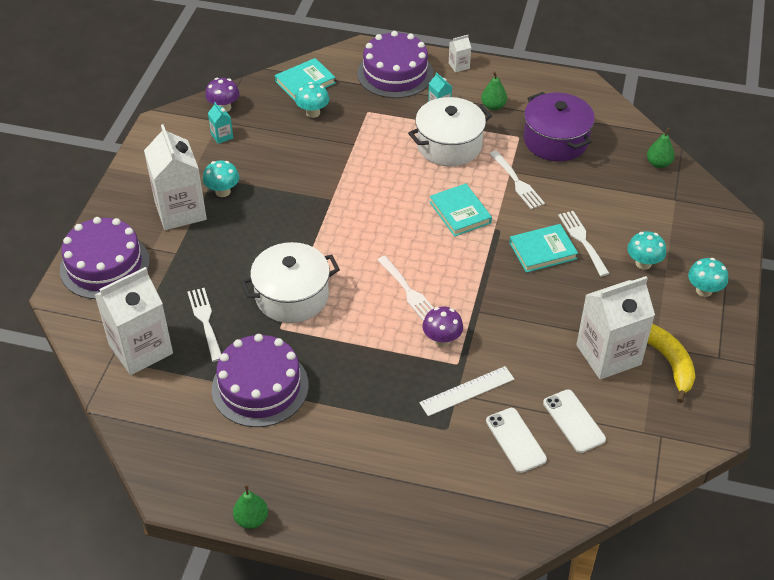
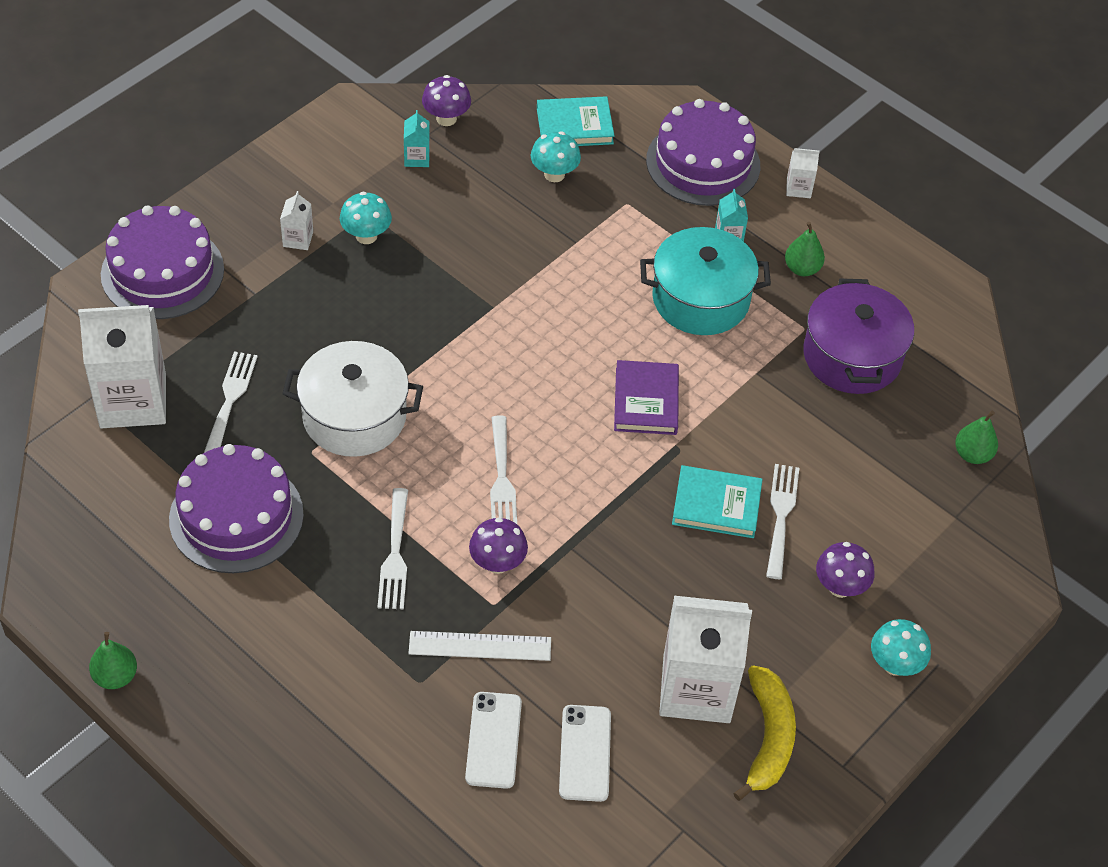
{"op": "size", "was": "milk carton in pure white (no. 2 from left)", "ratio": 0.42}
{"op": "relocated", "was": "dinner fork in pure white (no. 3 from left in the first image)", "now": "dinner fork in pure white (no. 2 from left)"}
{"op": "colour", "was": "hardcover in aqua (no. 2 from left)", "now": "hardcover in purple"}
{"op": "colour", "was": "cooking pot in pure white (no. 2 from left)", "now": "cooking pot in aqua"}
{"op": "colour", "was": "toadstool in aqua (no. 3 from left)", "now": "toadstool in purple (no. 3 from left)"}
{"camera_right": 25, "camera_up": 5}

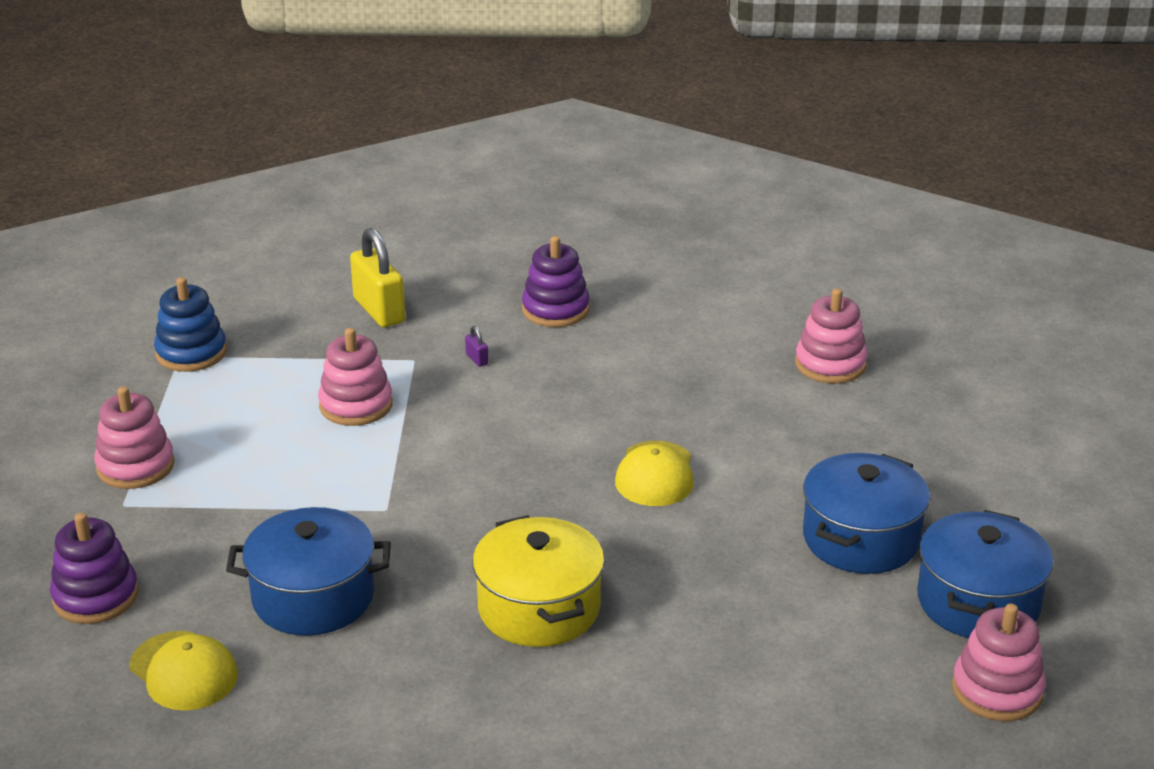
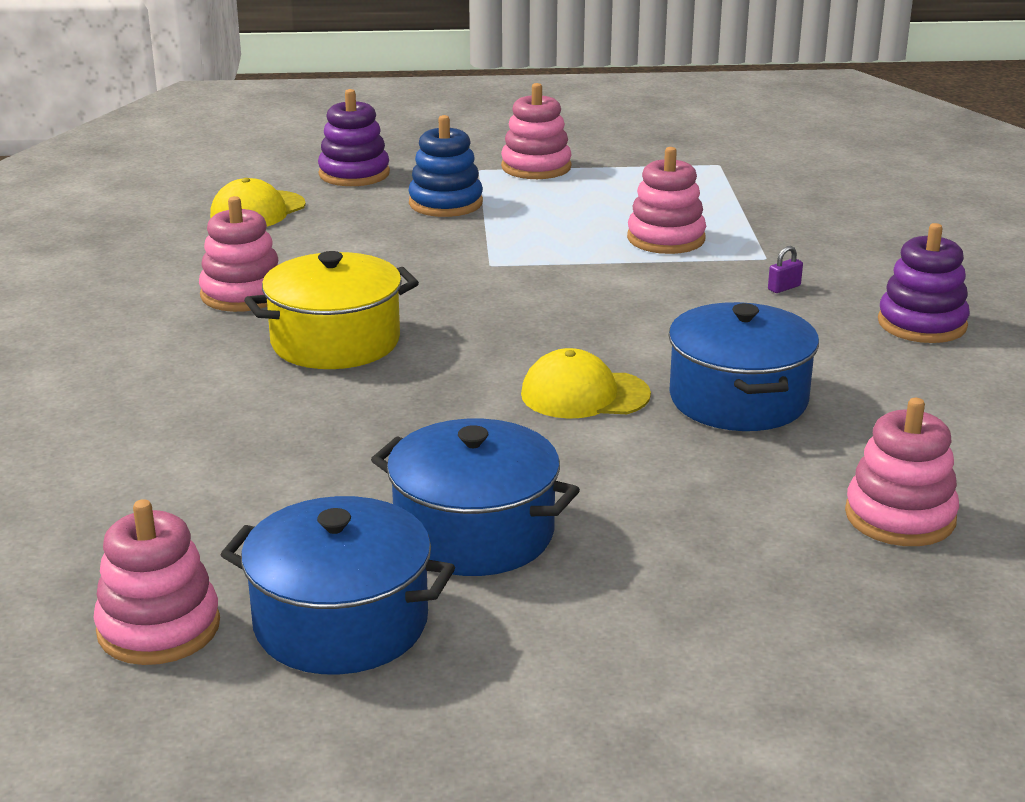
{"op": "appeared", "now": "ring stacker in rose-pink (no. 2 from left)"}
{"op": "relocated", "was": "ring stacker in cobalt"}
{"op": "relocated", "was": "cooking pot in cobalt (no. 1 from left in the first image)", "now": "cooking pot in cobalt (no. 3 from left)"}
{"op": "missing", "was": "padlock in yellow"}
{"camera_right": 85, "camera_up": -5}

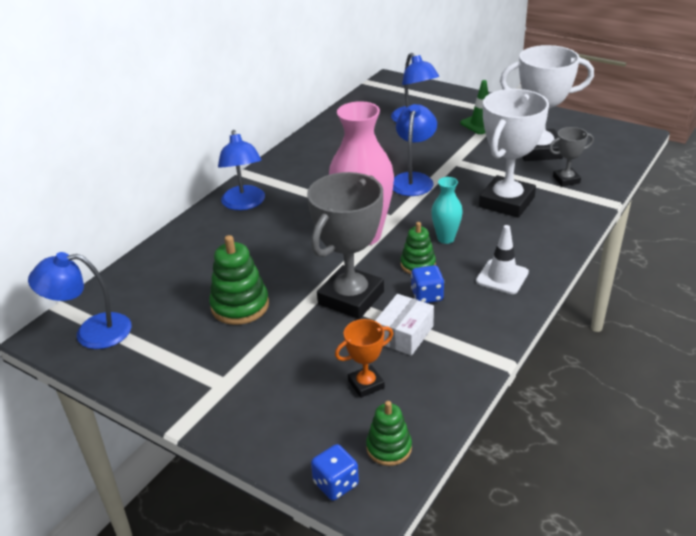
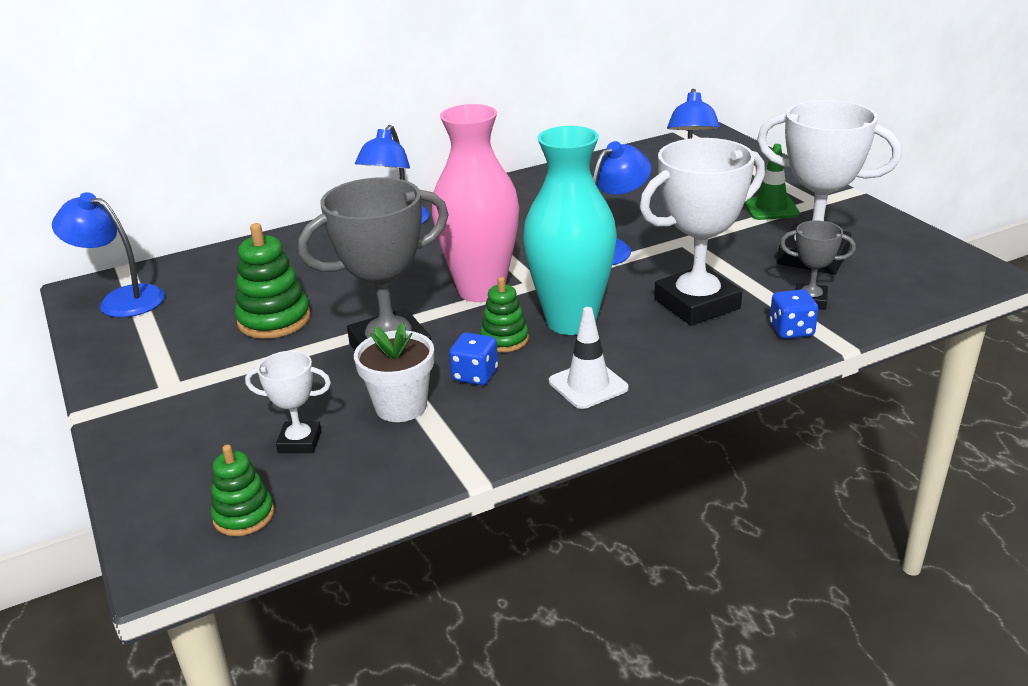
{"op": "colour", "was": "prize cup in orange-coloured", "now": "prize cup in pure white (no. 1 from left)"}
{"op": "exchanged", "was": "parcel in pure white", "now": "plant pot in pure white"}
{"op": "size", "was": "tall vase in aqua", "ratio": 2.09}
{"op": "relocated", "was": "die in cobalt (no. 1 from left in the first image)", "now": "die in cobalt (no. 2 from left)"}
{"camera_right": 30, "camera_up": -5}

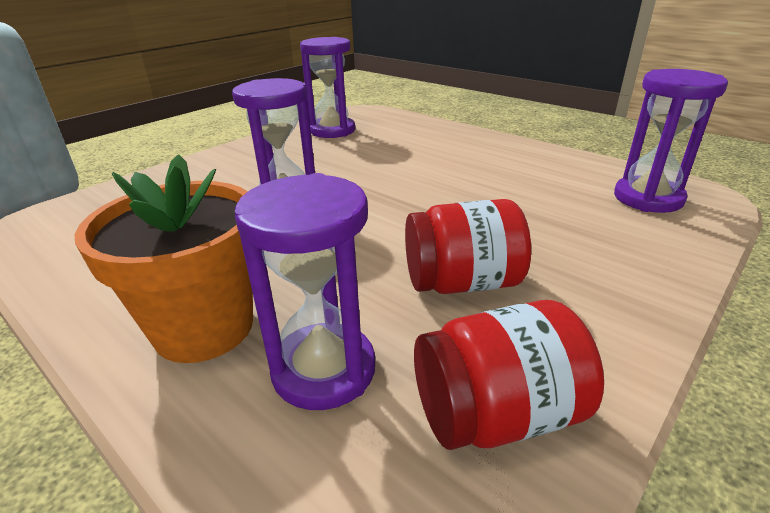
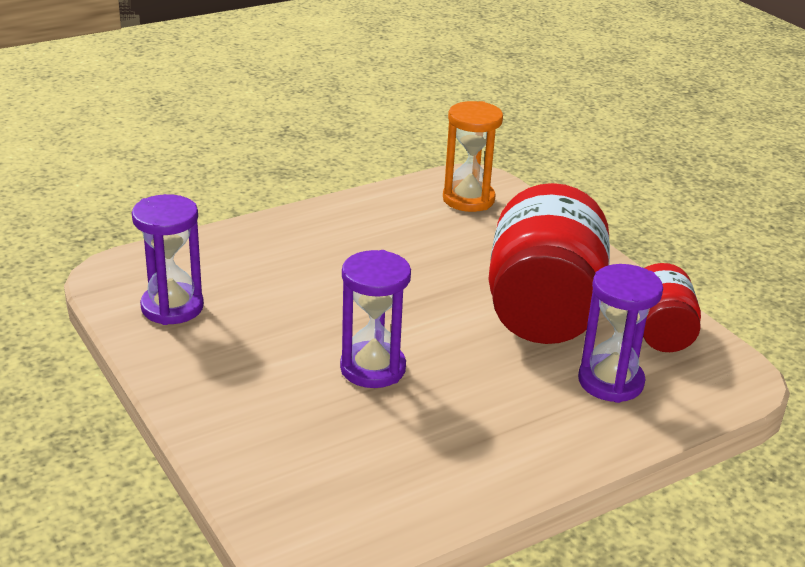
{"op": "colour", "was": "hourglass in purple (no. 4 from left)", "now": "hourglass in orange-coloured"}
{"op": "size", "was": "preserve jar in scarlet (no. 1 from left)", "ratio": 1.84}
{"op": "missing", "was": "plant pot in orange-coloured"}
{"camera_right": -75, "camera_up": 0}

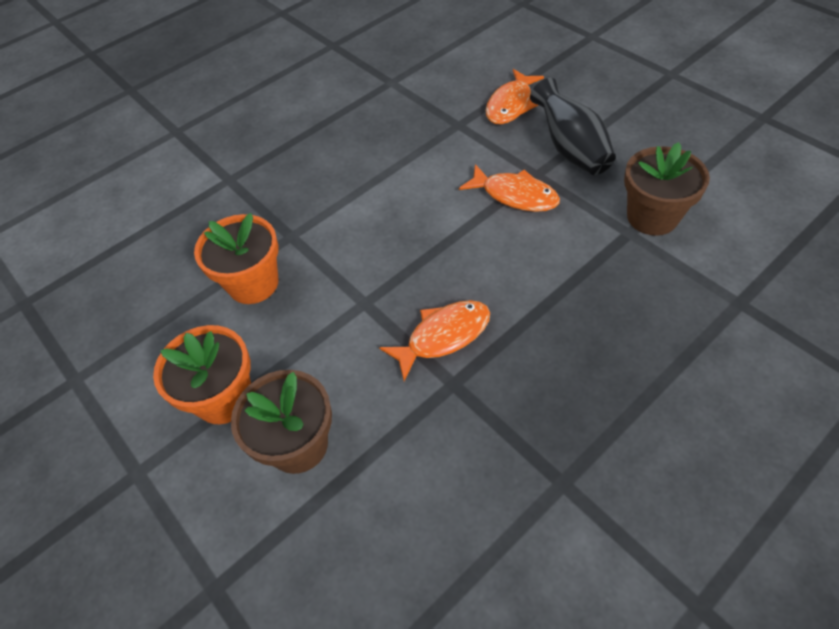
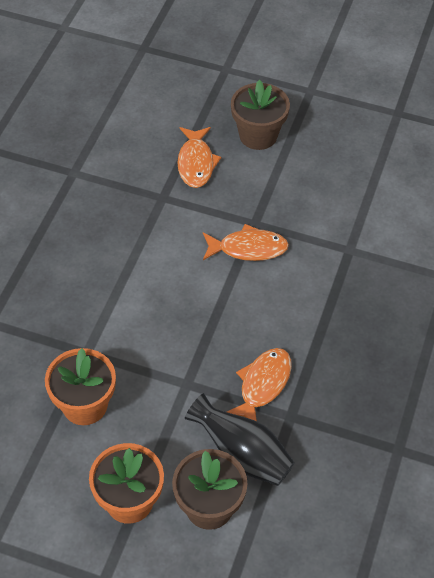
{"op": "relocated", "was": "tall vase in black"}
{"op": "relocated", "was": "plant pot in russet (no. 2 from left)"}
{"camera_right": -35, "camera_up": 0}

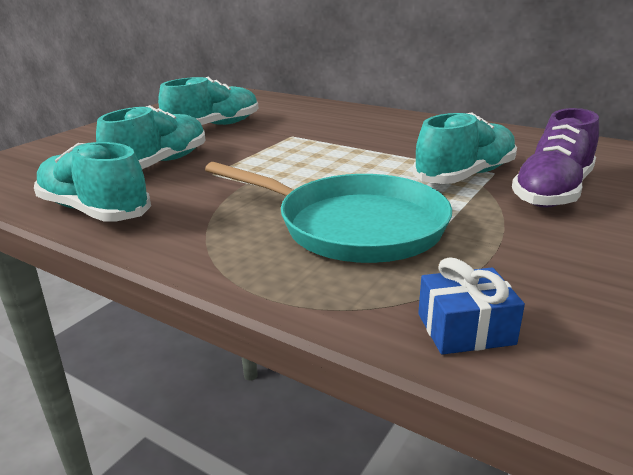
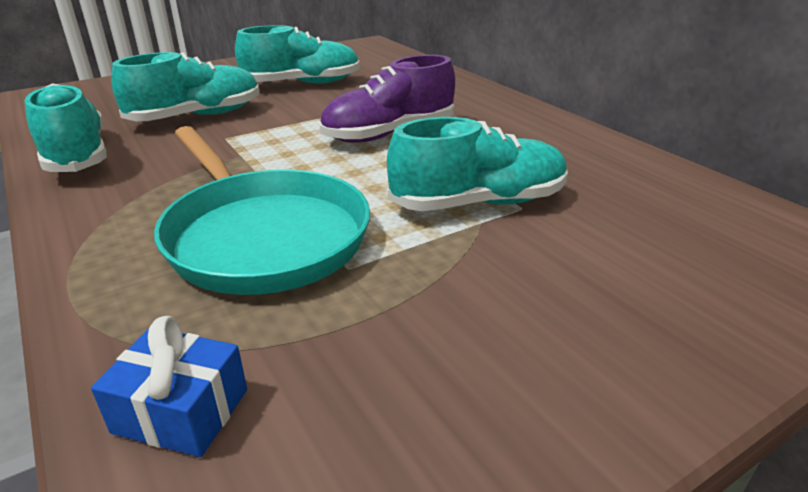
{"op": "relocated", "was": "shoe in purple"}
{"camera_right": 25, "camera_up": 5}

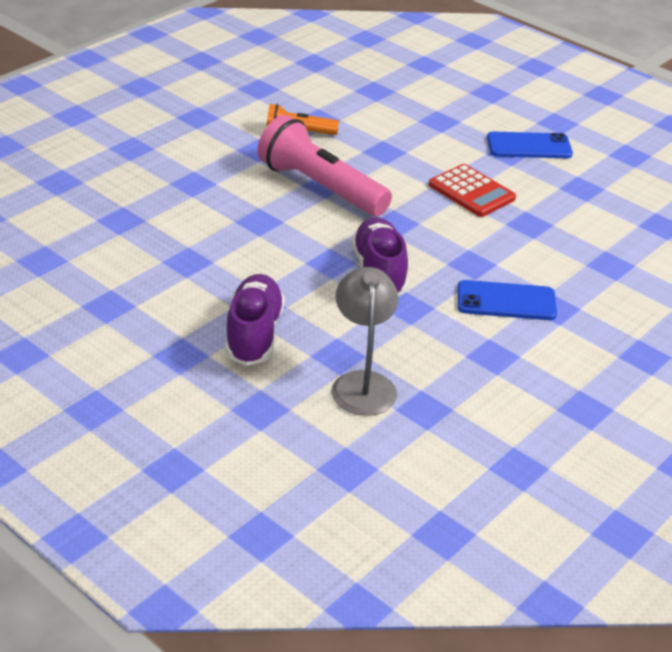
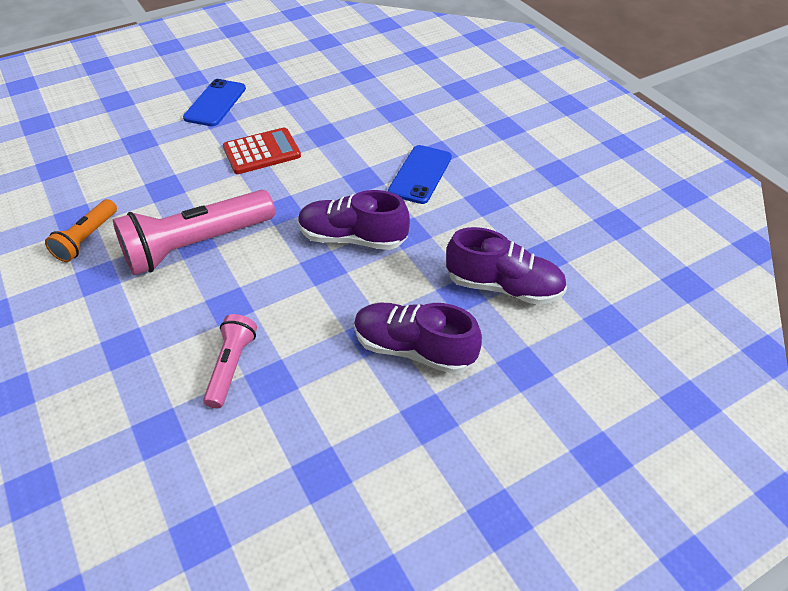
{"op": "appeared", "now": "pocket torch in rose-pink (no. 2 from left)"}
{"op": "exchanged", "was": "lamp in grey", "now": "shoe in purple (no. 3 from left)"}
{"camera_right": -70, "camera_up": 10}

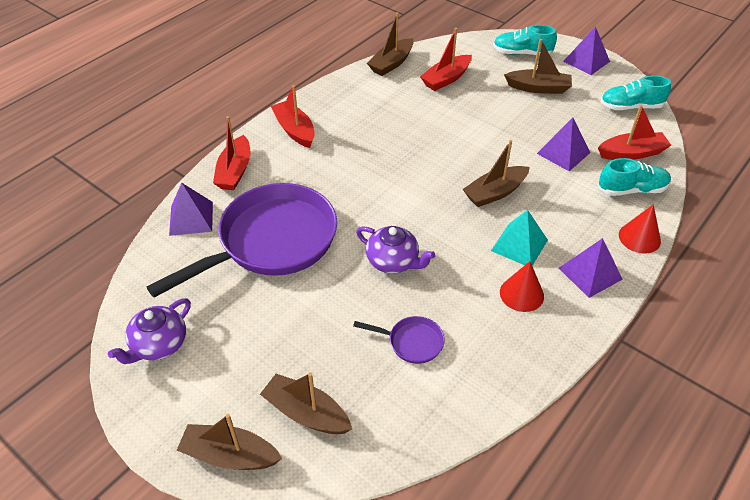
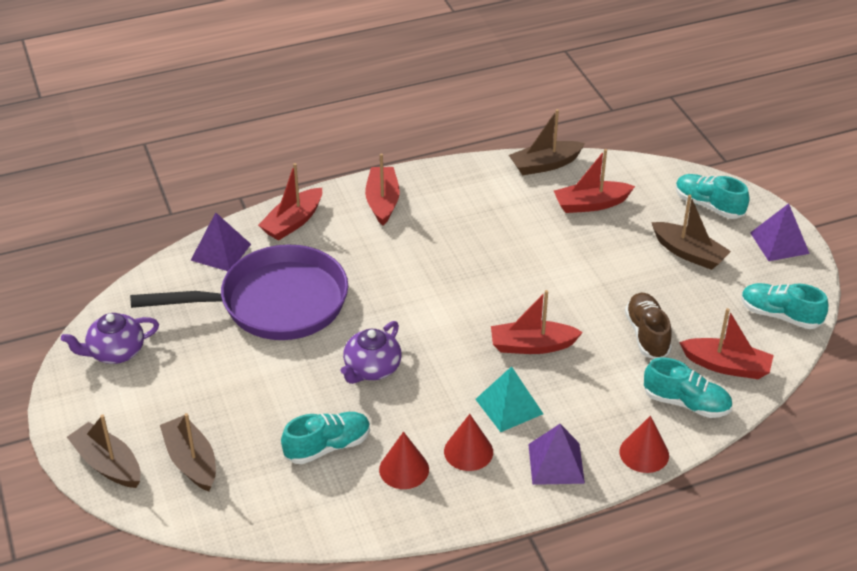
{"op": "exchanged", "was": "frying pan in purple (no. 2 from left)", "now": "shoe in aqua (no. 1 from left)"}
{"op": "spun", "was": "teapot in purple (no. 2 from left)", "clockwise": 60}
{"op": "appeared", "now": "cone in scarlet (no. 1 from left)"}
{"op": "colour", "was": "sailboat in russet (no. 4 from left)", "now": "sailboat in scarlet (no. 3 from left)"}
{"op": "exchanged", "was": "pyramid in purple (no. 2 from left)", "now": "shoe in russet"}
{"camera_right": 30, "camera_up": -5}

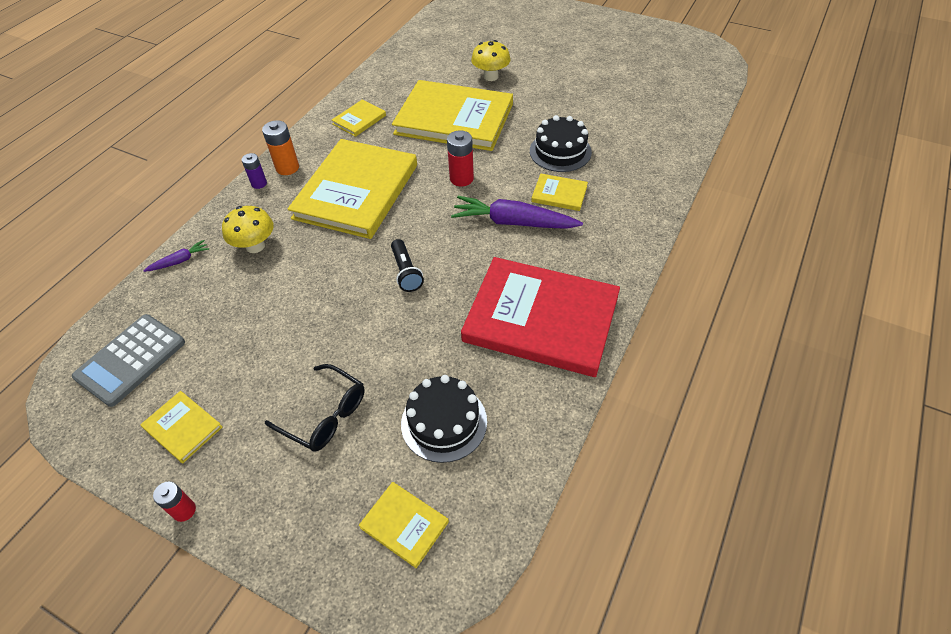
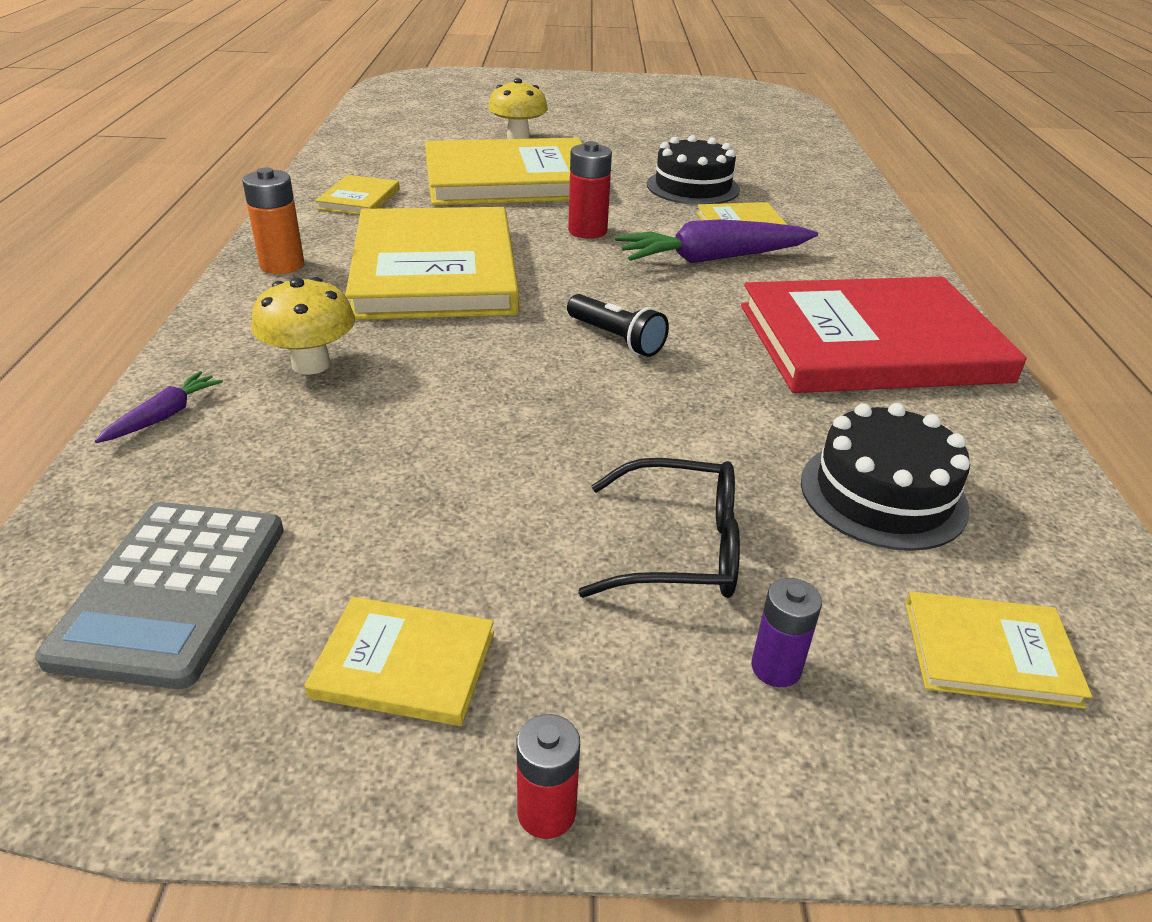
{"op": "relocated", "was": "AA battery in purple"}
{"camera_right": -30, "camera_up": -15}

